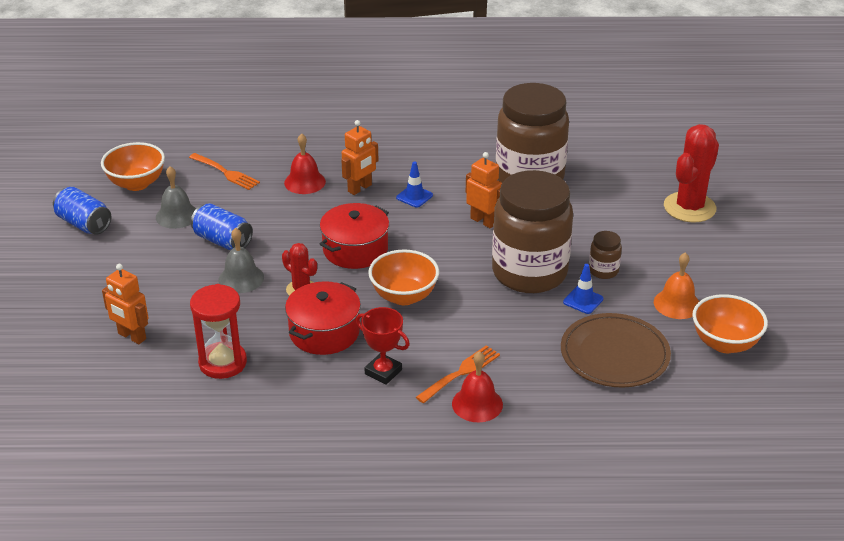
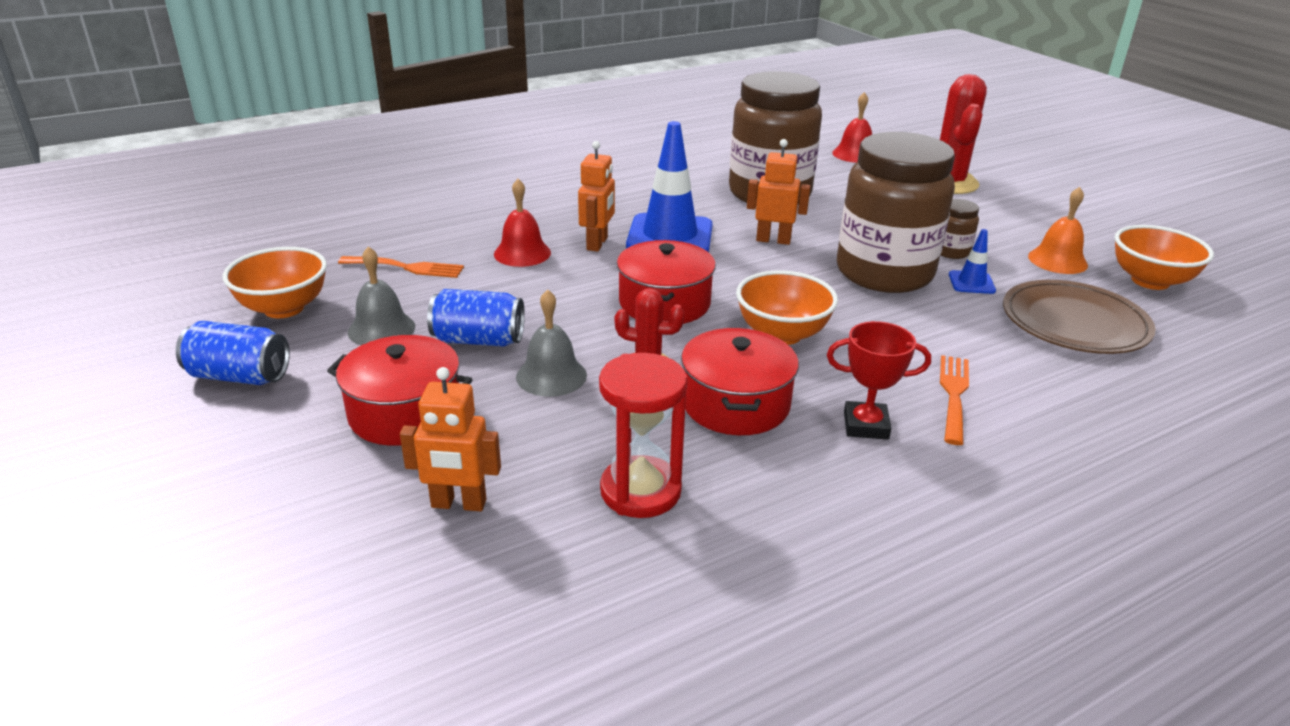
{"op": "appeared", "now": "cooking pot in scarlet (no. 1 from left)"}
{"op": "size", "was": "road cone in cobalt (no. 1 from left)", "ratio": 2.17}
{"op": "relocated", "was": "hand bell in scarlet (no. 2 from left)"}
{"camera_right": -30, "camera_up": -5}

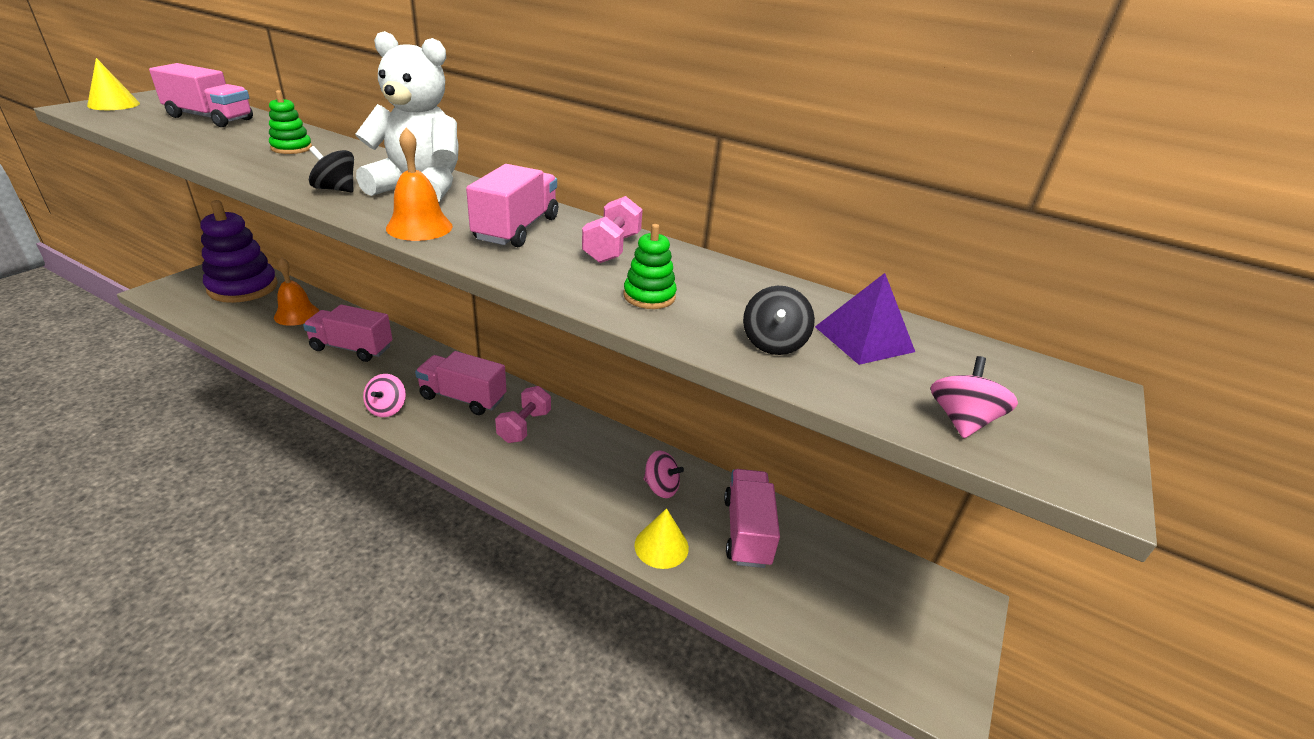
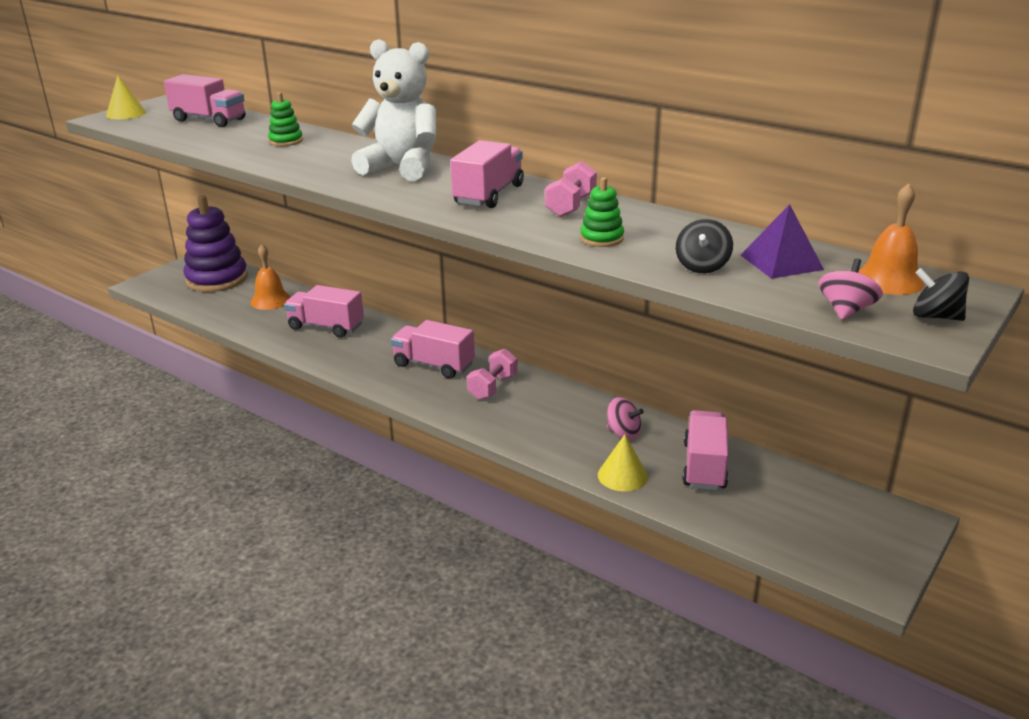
{"op": "relocated", "was": "hand bell in orange-coloured (no. 2 from left)"}
{"op": "relocated", "was": "toy top in black (no. 1 from left in the first image)", "now": "toy top in black (no. 2 from left)"}
{"op": "missing", "was": "toy top in rose-pink (no. 1 from left)"}
{"camera_right": 10, "camera_up": -5}

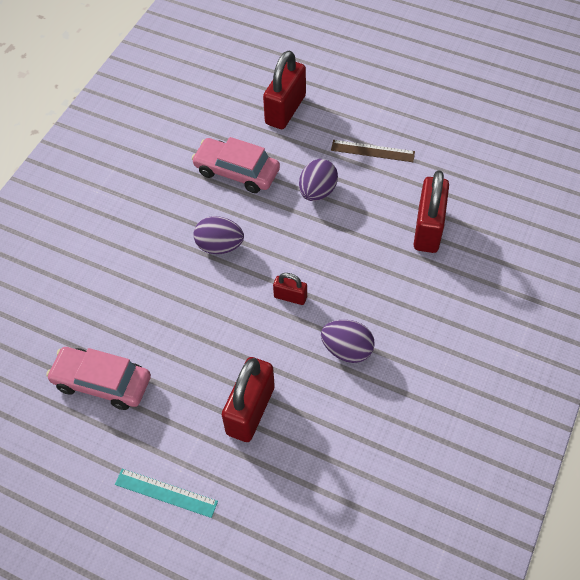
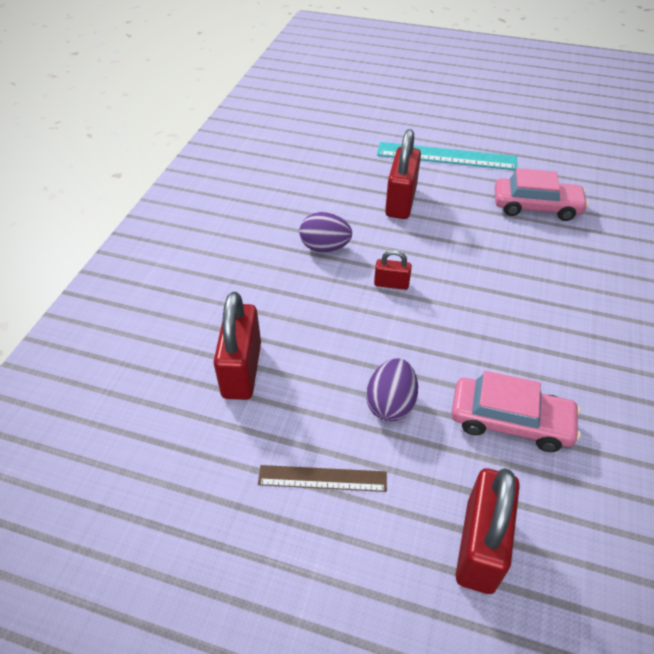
{"op": "size", "was": "straightedge in aqua", "ratio": 1.75}
{"op": "missing", "was": "egg shape in purple (no. 1 from left)"}
{"camera_right": 170, "camera_up": -10}

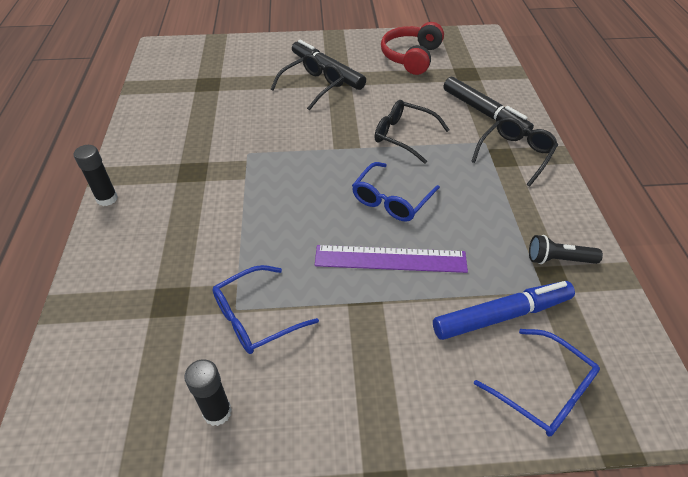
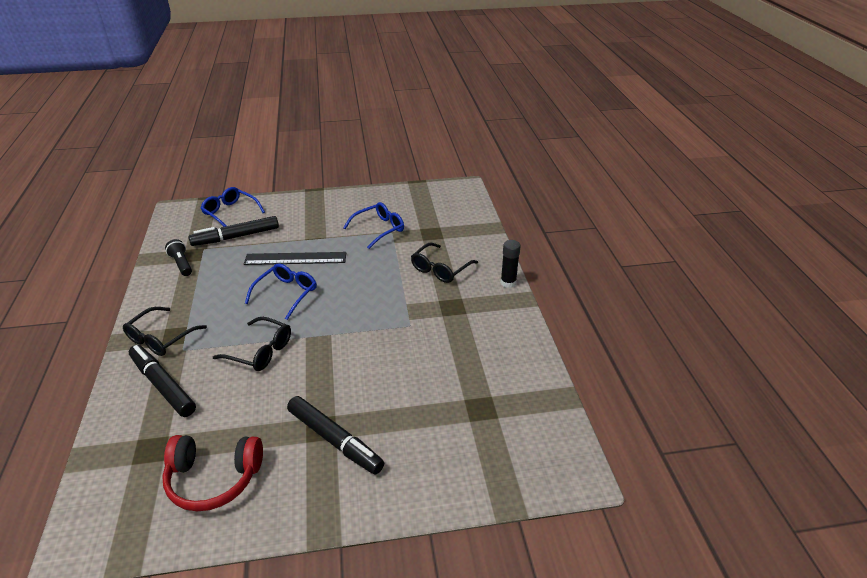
{"op": "spun", "was": "over-ear headphones in scarlet", "clockwise": 75}
{"op": "spun", "was": "pocket torch in black", "clockwise": -120}
{"op": "colour", "was": "felt pen in cobalt", "now": "felt pen in black (no. 2 from left)"}
{"op": "colour", "was": "straightedge in purple", "now": "straightedge in black"}
{"op": "relocated", "was": "spectacles in black (no. 1 from left in the first image)", "now": "spectacles in black (no. 3 from left)"}
{"op": "missing", "was": "stick of glue in black (no. 2 from left)"}
{"camera_right": 175, "camera_up": -10}

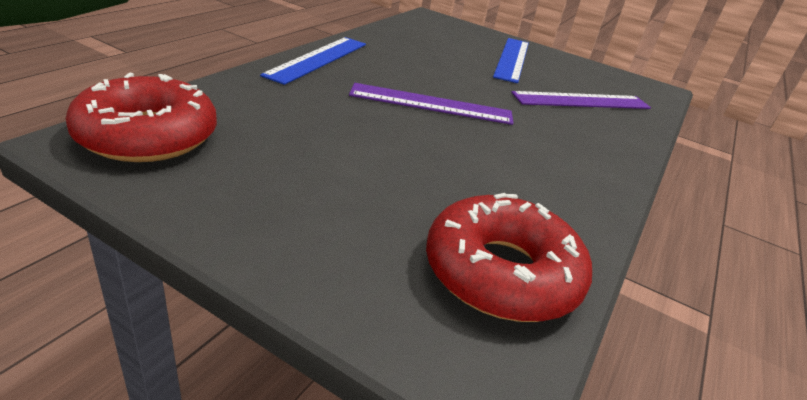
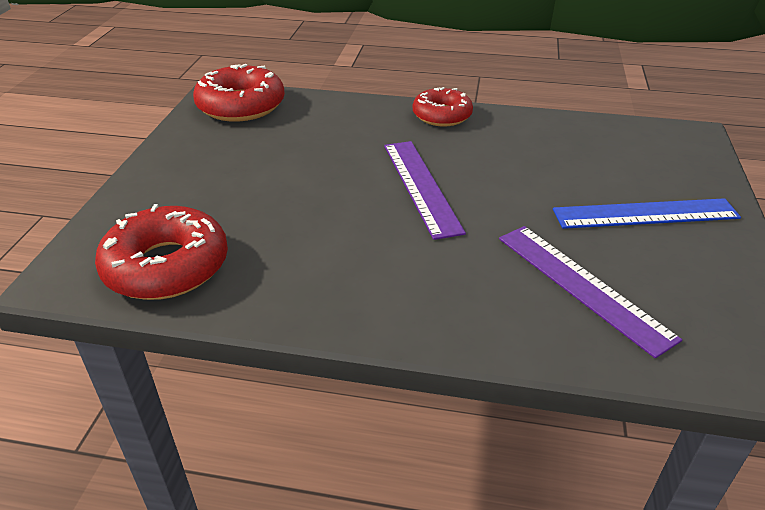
{"op": "exchanged", "was": "straightedge in cobalt (no. 1 from left)", "now": "doughnut in scarlet (no. 3 from left)"}
{"camera_right": 75, "camera_up": 5}

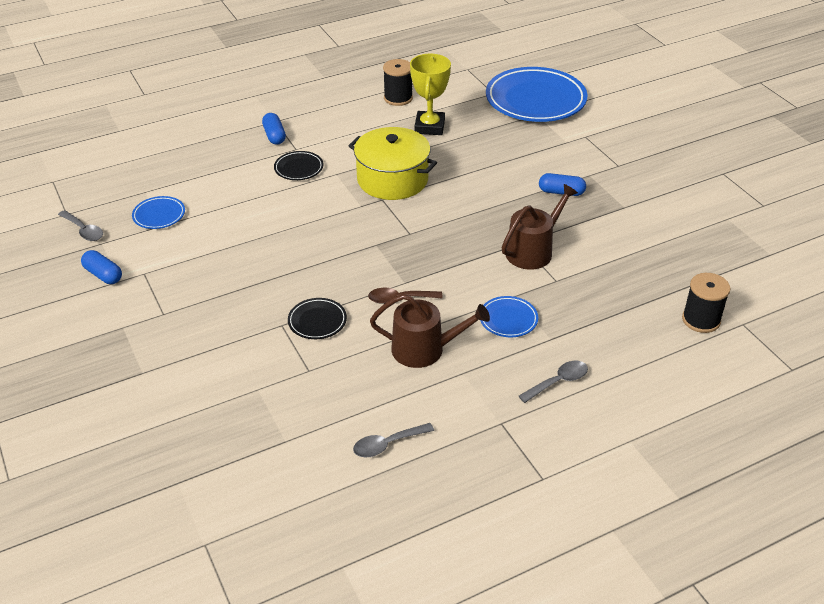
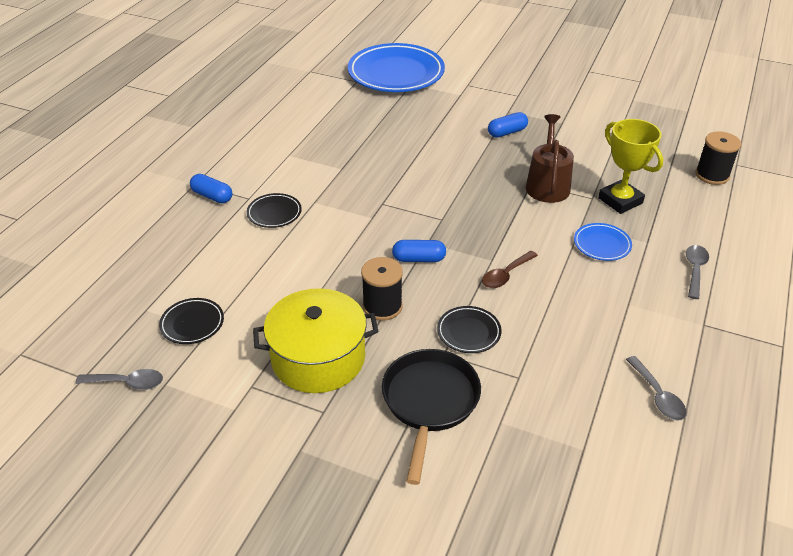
{"op": "colour", "was": "plate in cobalt (no. 1 from left)", "now": "plate in black (no. 1 from left)"}
{"op": "relocated", "was": "cooking pot in yellow"}
{"op": "relocated", "was": "reel of thread in black (no. 1 from left)"}
{"op": "appeared", "now": "frying pan in black"}
{"op": "relocated", "was": "pill in cobalt (no. 1 from left in the first image)", "now": "pill in cobalt (no. 2 from left)"}
{"op": "relocated", "was": "prize cup in yellow"}
{"op": "spun", "was": "tablespoon in grey (no. 2 from left)", "clockwise": -45}
{"op": "missing", "was": "watering pot in russet (no. 1 from left)"}
{"camera_right": -40, "camera_up": 0}

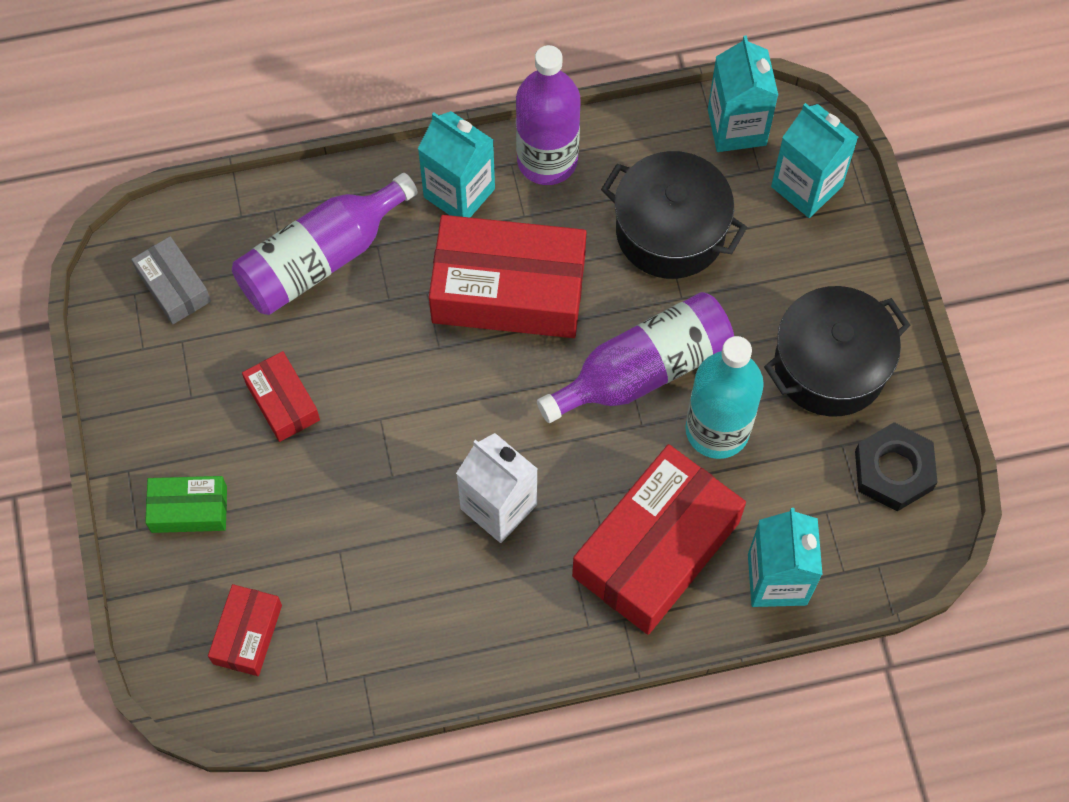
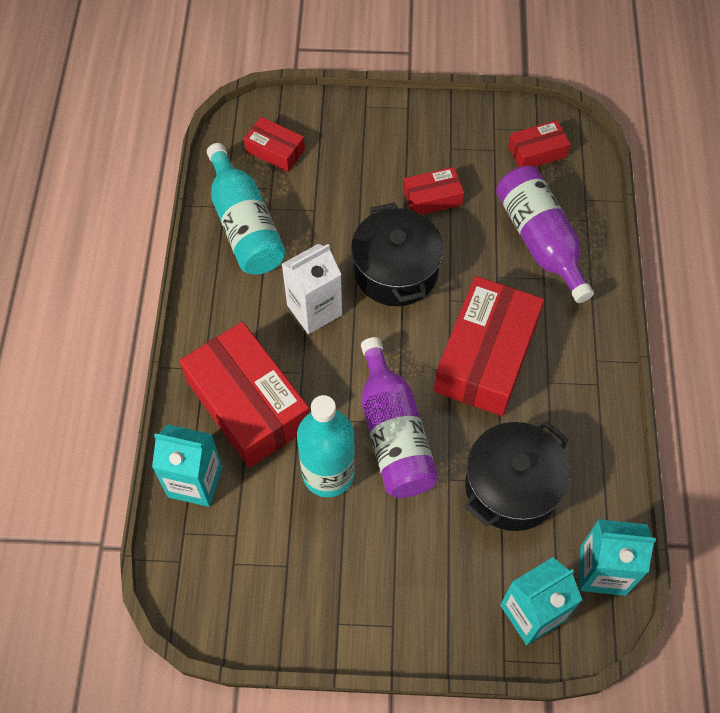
{"op": "appeared", "now": "drink bottle in aqua (no. 1 from left)"}
{"op": "relocated", "was": "cooking pot in black (no. 2 from left in the first image)", "now": "cooking pot in black (no. 1 from left)"}
{"op": "colour", "was": "parcel in grey", "now": "parcel in scarlet (no. 5 from left)"}
{"op": "missing", "was": "parcel in leaf-green"}
{"op": "missing", "was": "milk carton in aqua (no. 1 from left)"}
{"op": "missing", "was": "drink bottle in purple (no. 2 from left)"}
{"op": "missing", "was": "hexagon nut in black"}
{"camera_right": 105, "camera_up": -5}

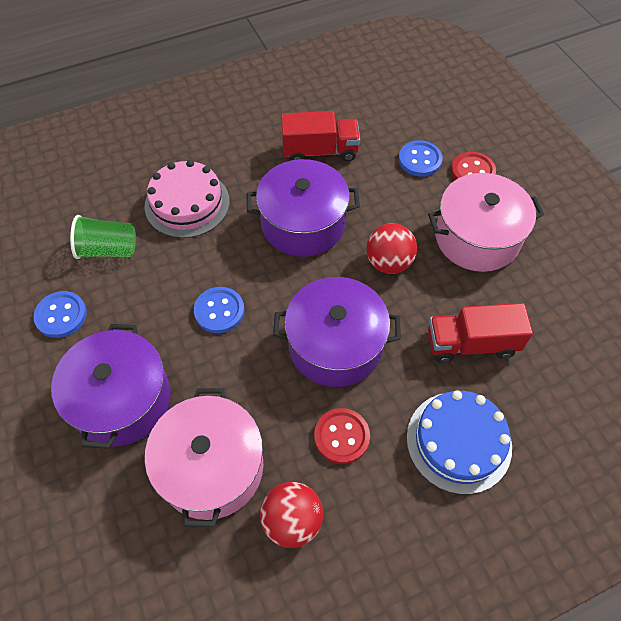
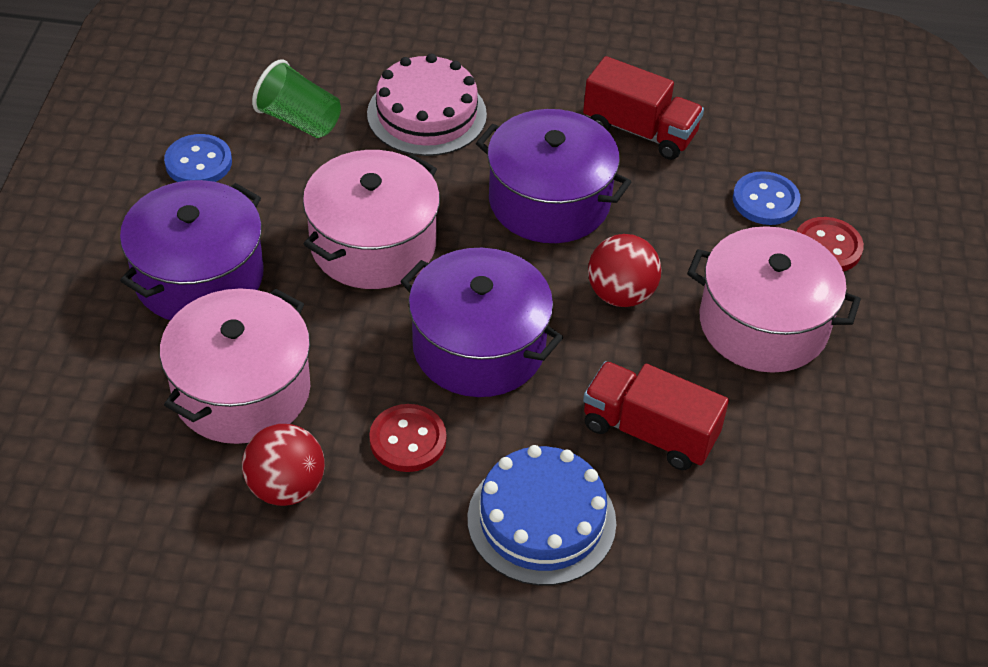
{"op": "exchanged", "was": "button in cobalt (no. 2 from left)", "now": "cooking pot in rose-pink (no. 2 from left)"}
{"camera_right": 30, "camera_up": -10}

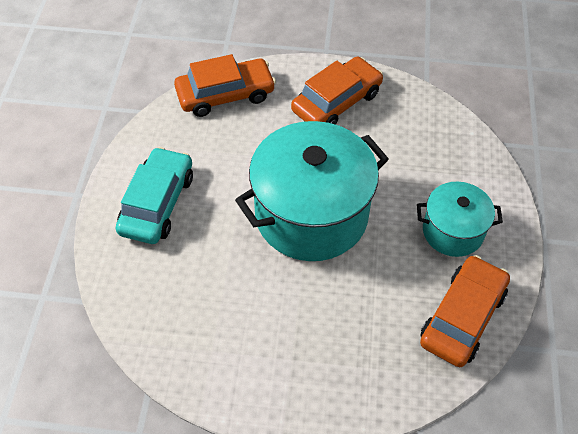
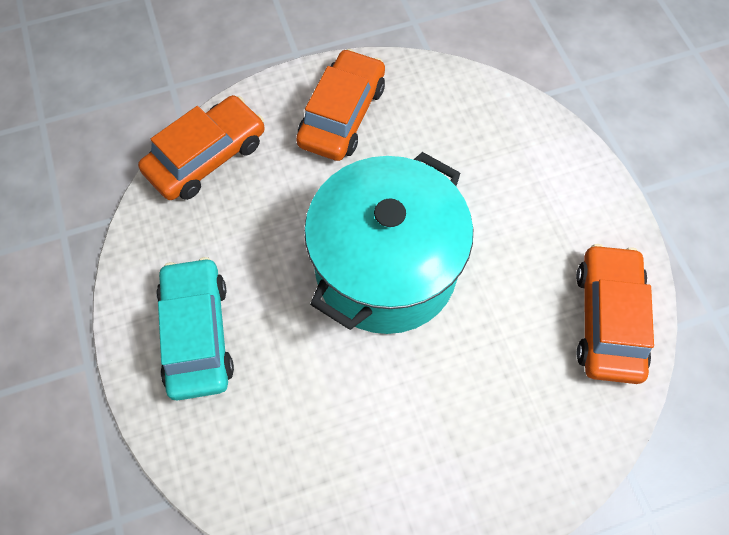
{"op": "missing", "was": "cooking pot in aqua (no. 2 from left)"}
{"camera_right": -25, "camera_up": 10}

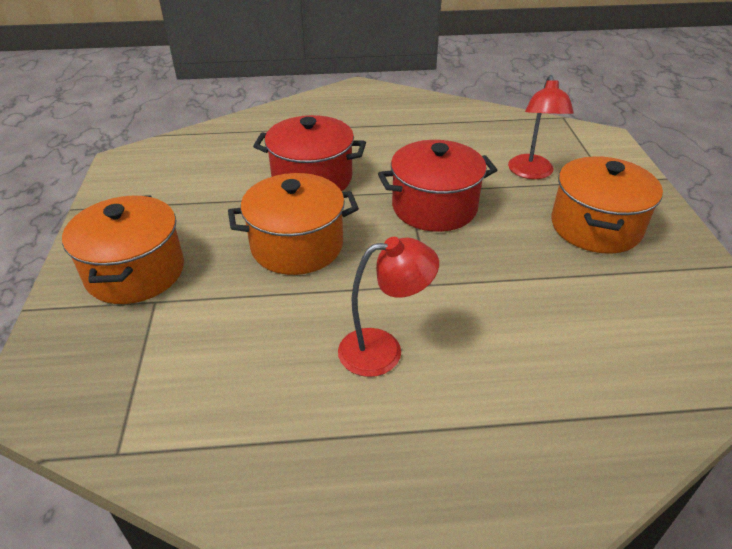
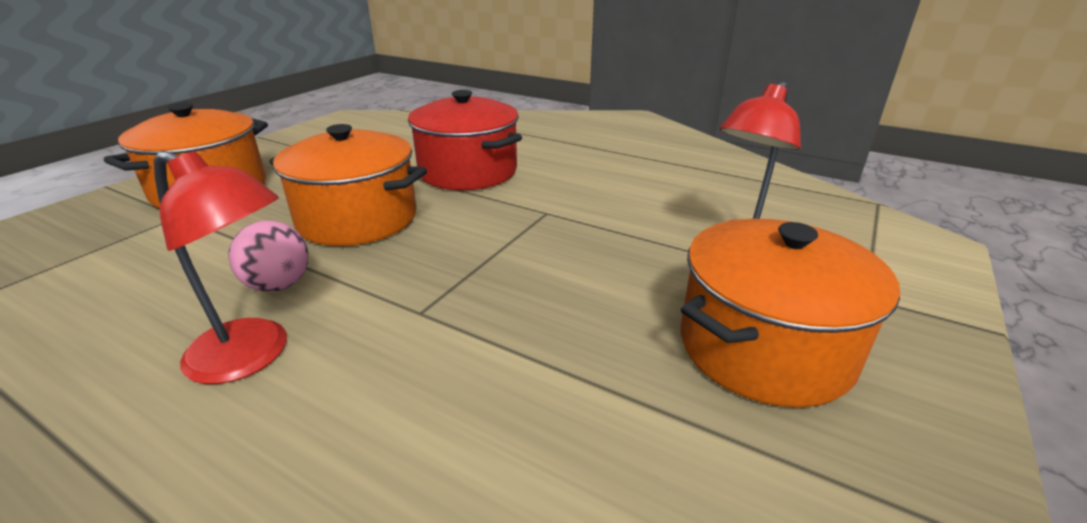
{"op": "appeared", "now": "play ball in rose-pink"}
{"op": "missing", "was": "cooking pot in scarlet (no. 2 from left)"}
{"camera_right": 35, "camera_up": -10}

